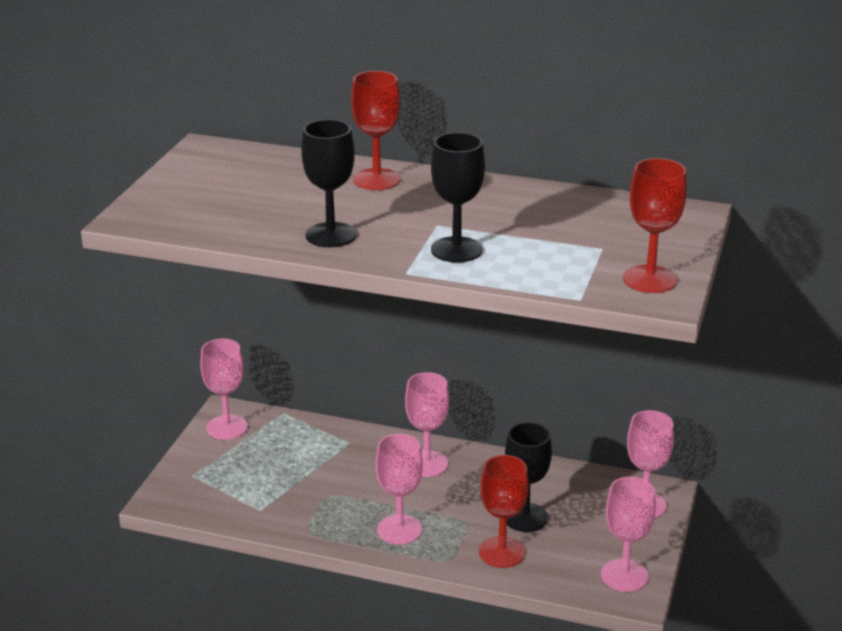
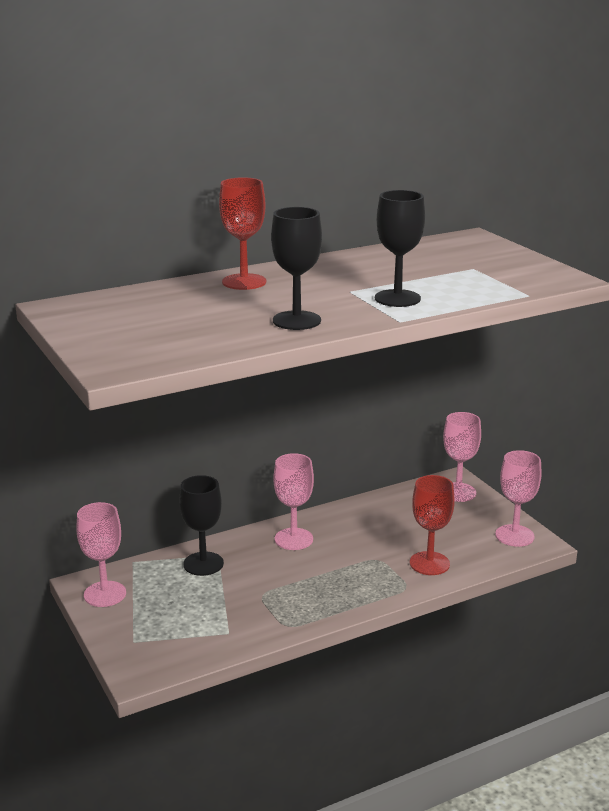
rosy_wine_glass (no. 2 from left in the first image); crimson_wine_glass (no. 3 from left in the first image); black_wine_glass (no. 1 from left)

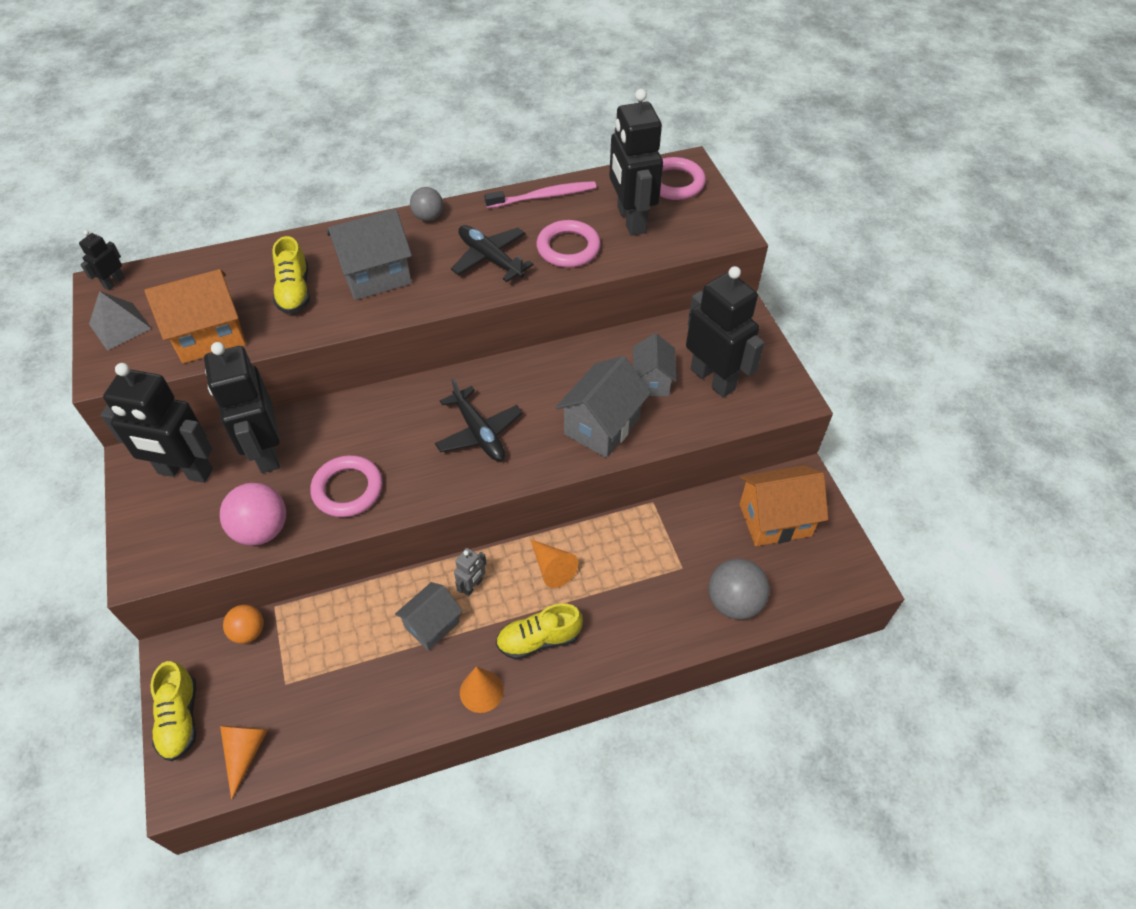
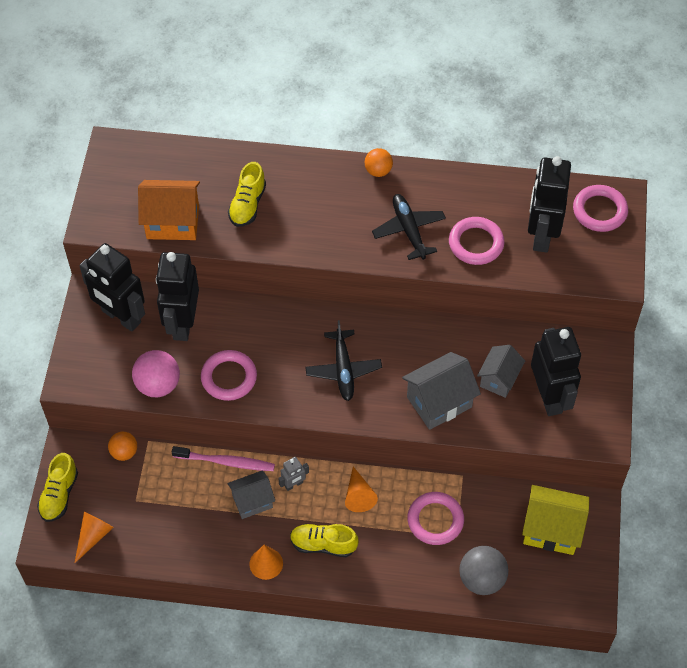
black_robot_figure (no. 1 from left in the first image); gray_solid_pyramid; gray_cottage (no. 1 from left in the first image); rosy_torus (no. 2 from left); rosy_toothbrush; orange_play_ball (no. 2 from left); bright_yellow_cottage

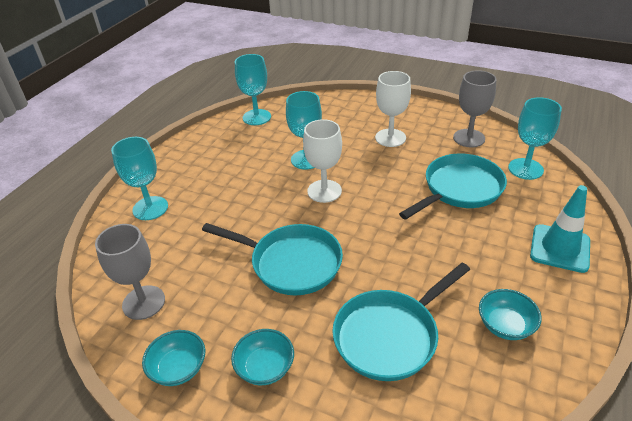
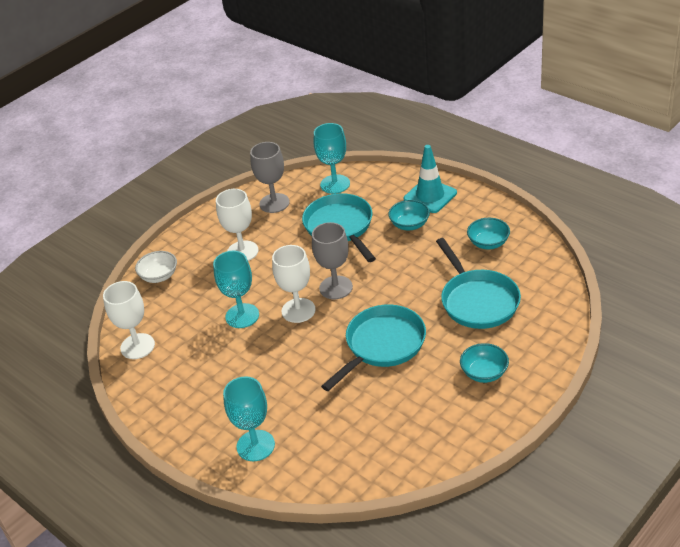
white_bowl; gray_wine_glass (no. 2 from left); aqua_bowl (no. 1 from left); white_wine_glass (no. 1 from left)

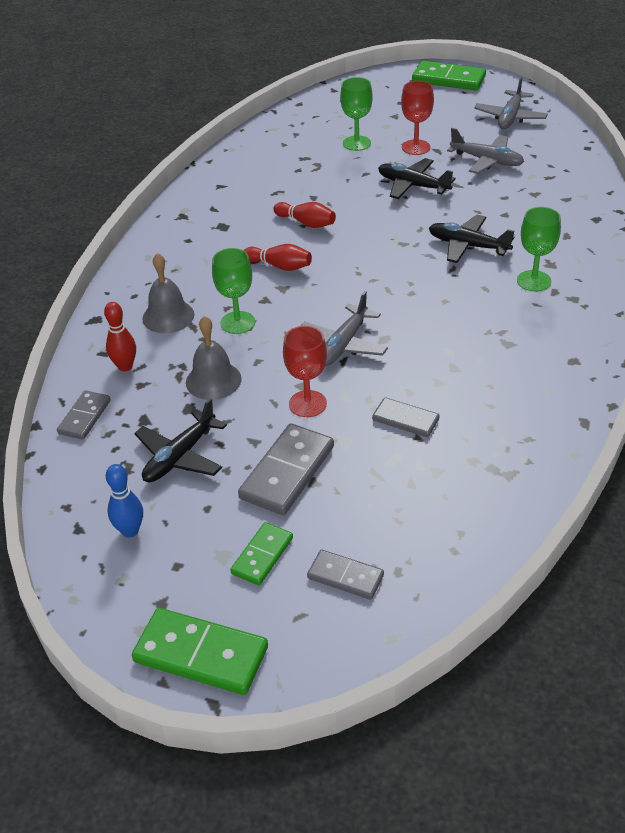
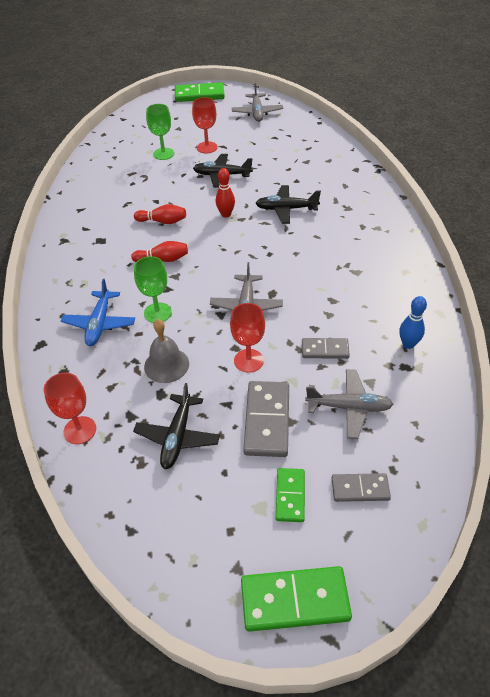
emerald_wine_glass (no. 3 from left in the first image); crimson_tenpin (no. 3 from left); royal_blue_tenpin; gray_toy_plane (no. 3 from left); crimson_wine_glass (no. 1 from left); royal_blue_toy_plane

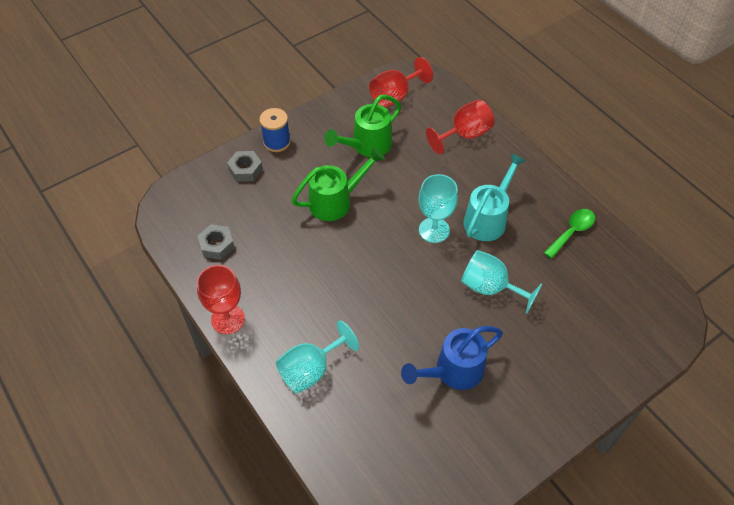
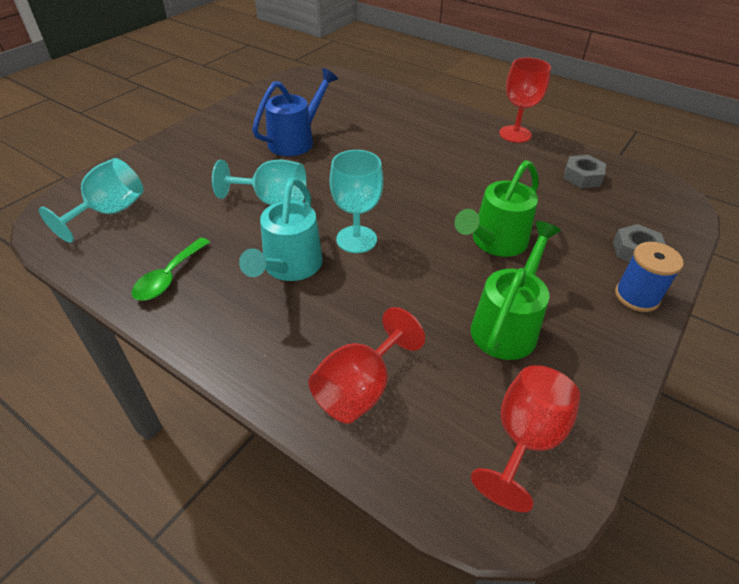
aqua_wine_glass (no. 1 from left)

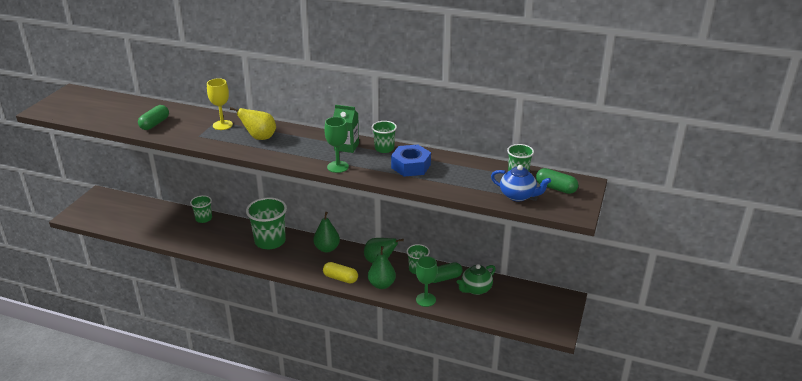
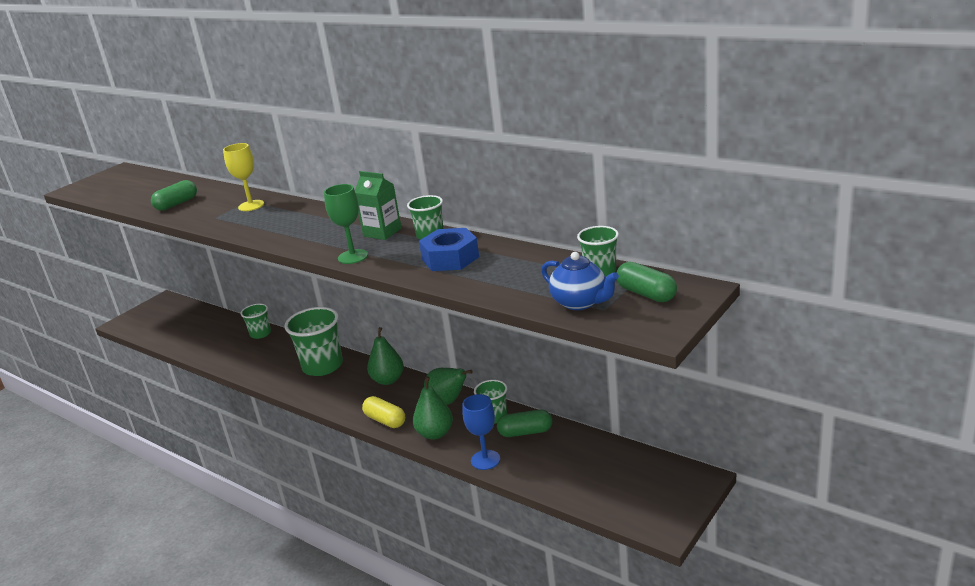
bright_yellow_toy_pear; emerald_china_teapot; royal_blue_wine_glass

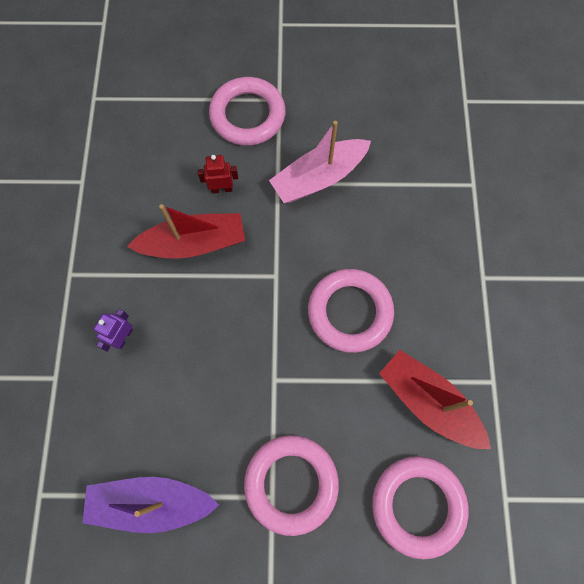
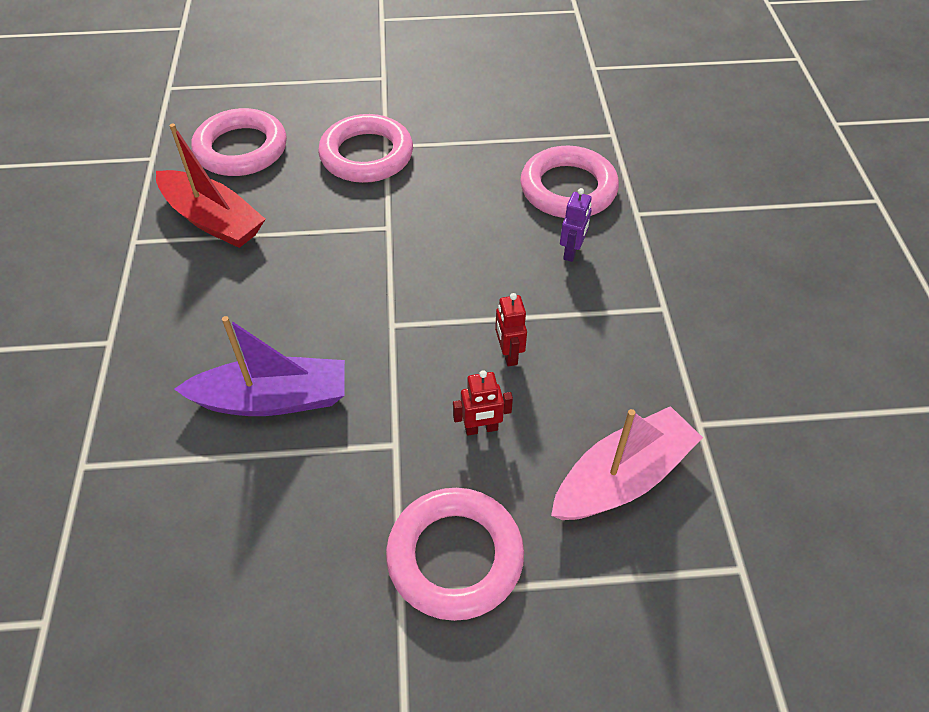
royal_purple_boat; rosy_boat; rosy_torus (no. 4 from left); crimson_robot_figure (no. 2 from left)

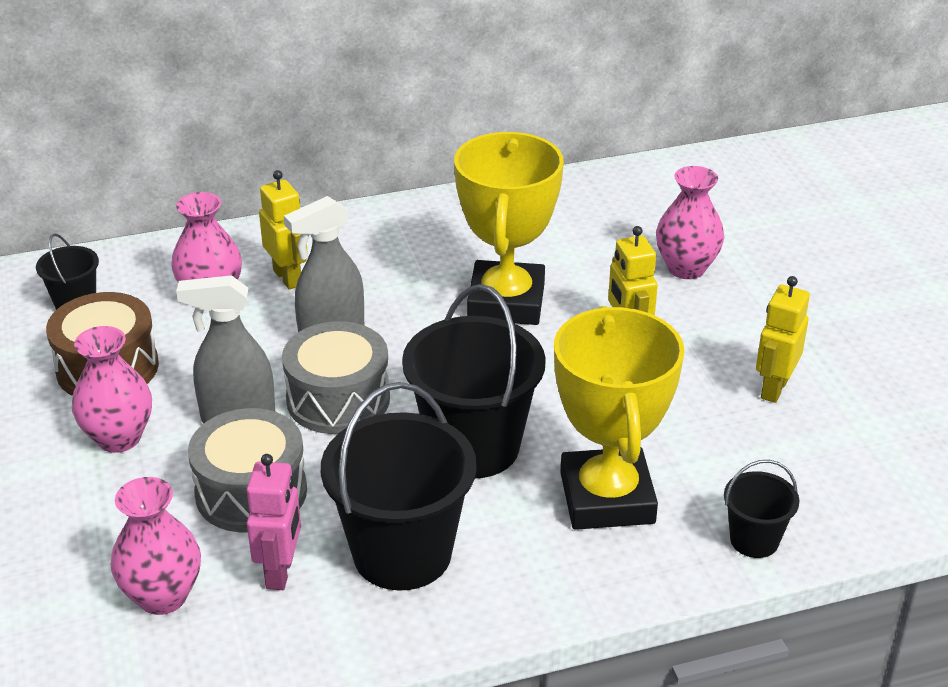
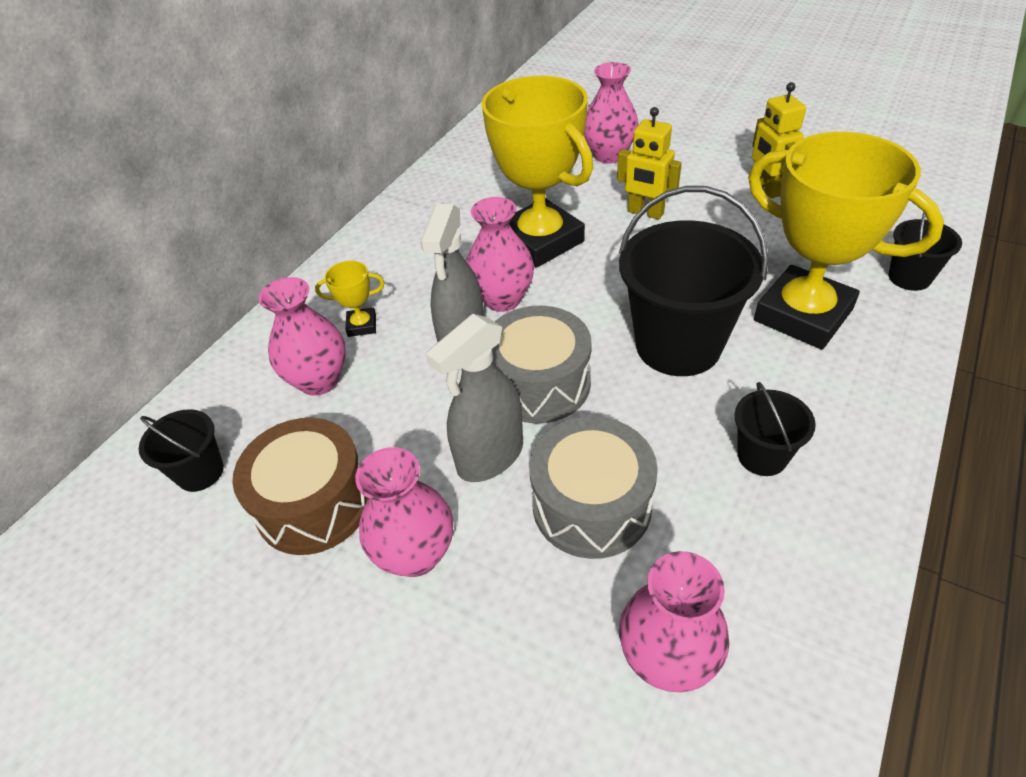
rosy_robot_figure; rosy_tall_vase (no. 3 from left); bright_yellow_trophy (no. 1 from left); black_pail (no. 3 from left)

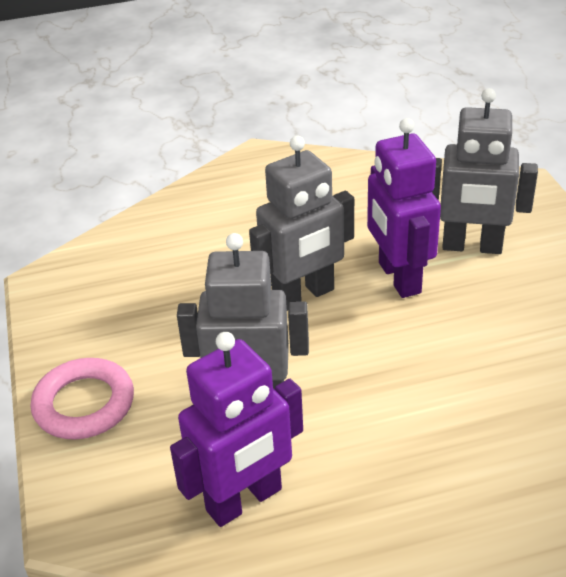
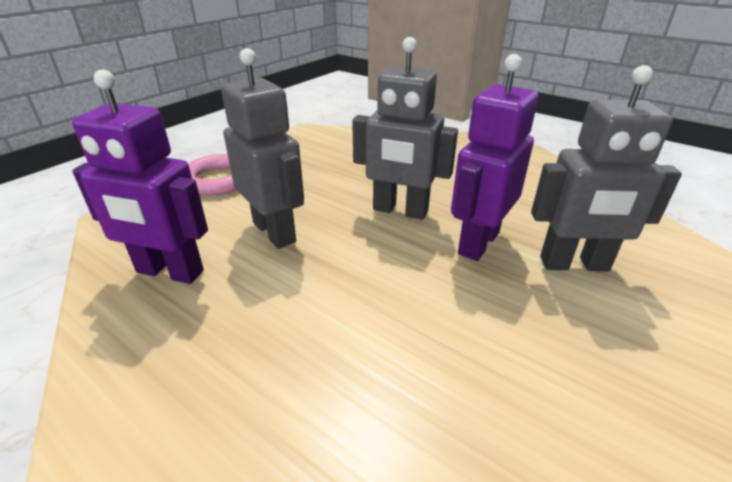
gray_robot_figure (no. 3 from left)

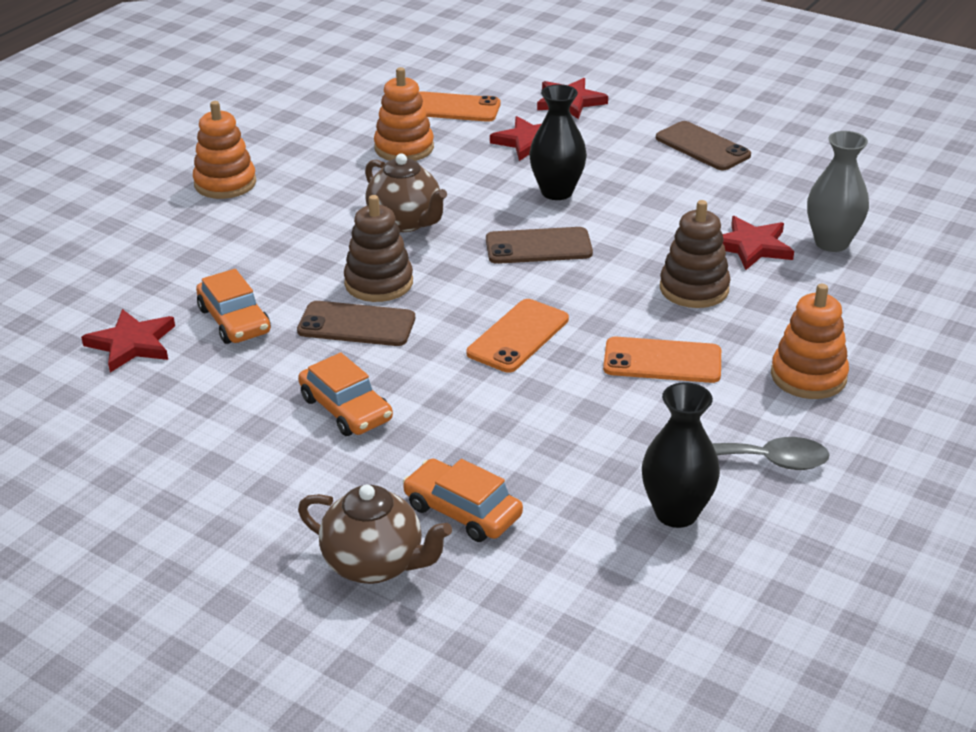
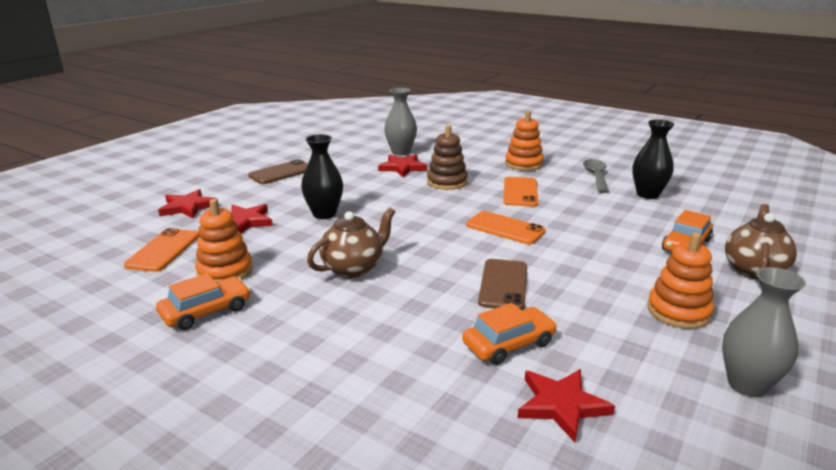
dark_brown_ring_stacker (no. 1 from left in the first image); dark_brown_mobile_phone (no. 2 from left in the first image); gray_tall_vase (no. 2 from left); orange_ring_stacker (no. 3 from left); orange_automobile (no. 1 from left)

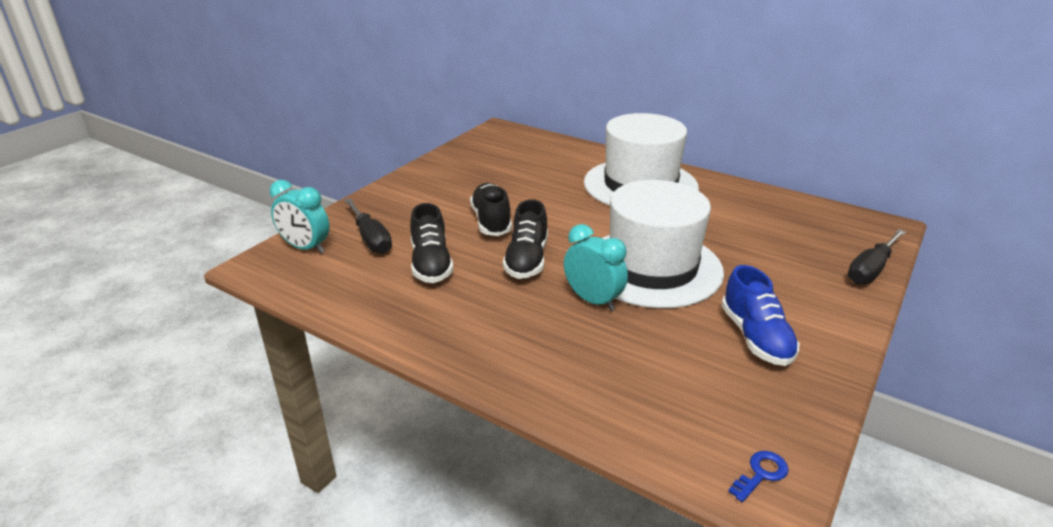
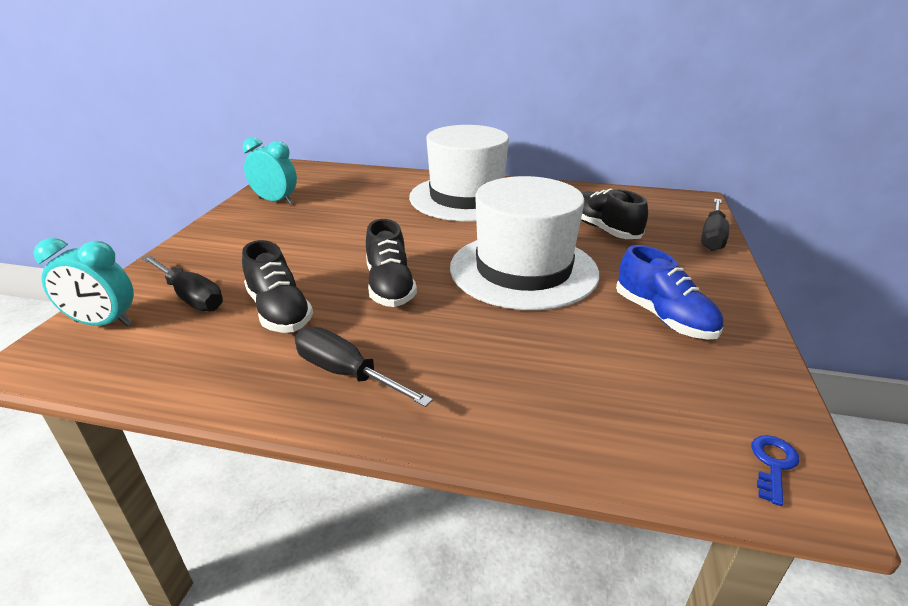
black_screwdriver (no. 2 from left); black_shoe (no. 3 from left); aqua_alarm_clock (no. 2 from left)

